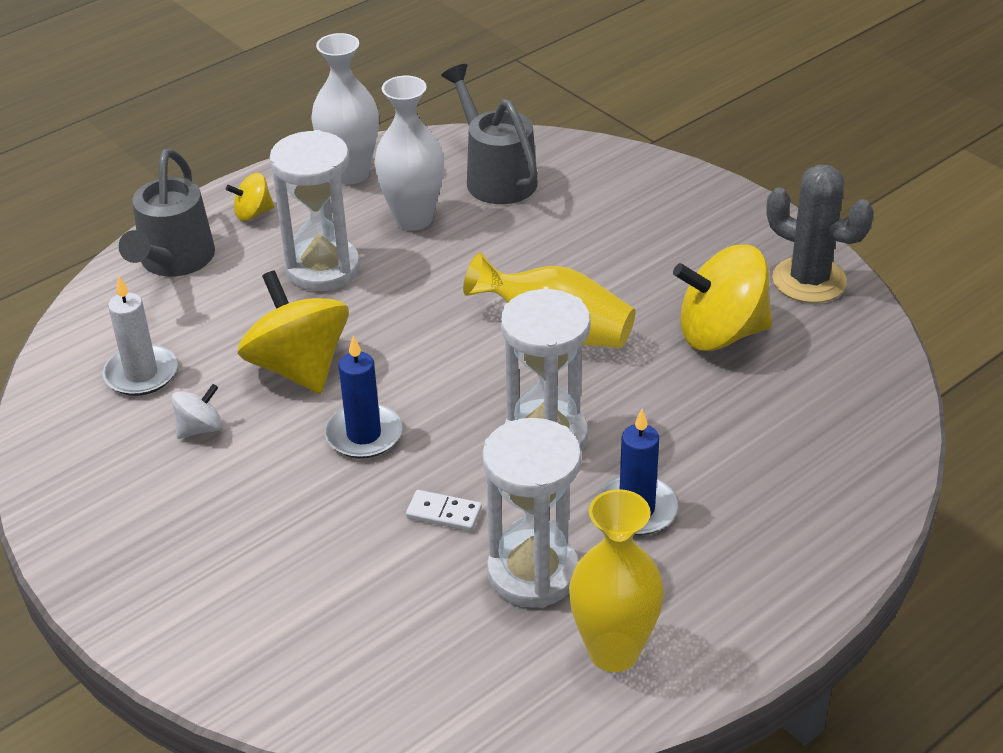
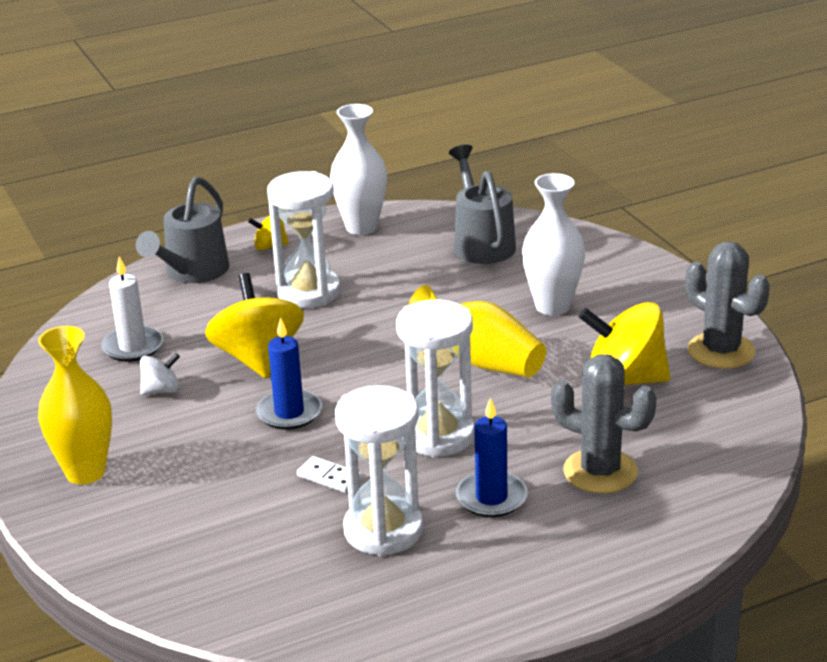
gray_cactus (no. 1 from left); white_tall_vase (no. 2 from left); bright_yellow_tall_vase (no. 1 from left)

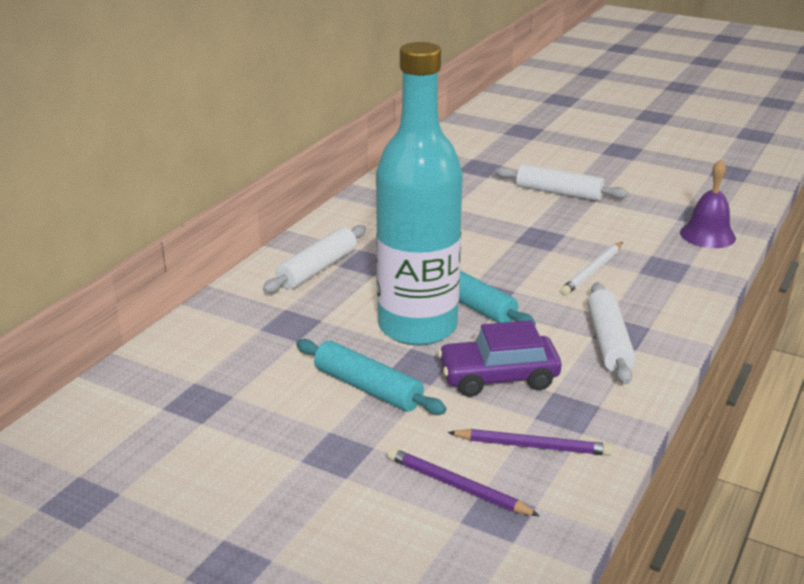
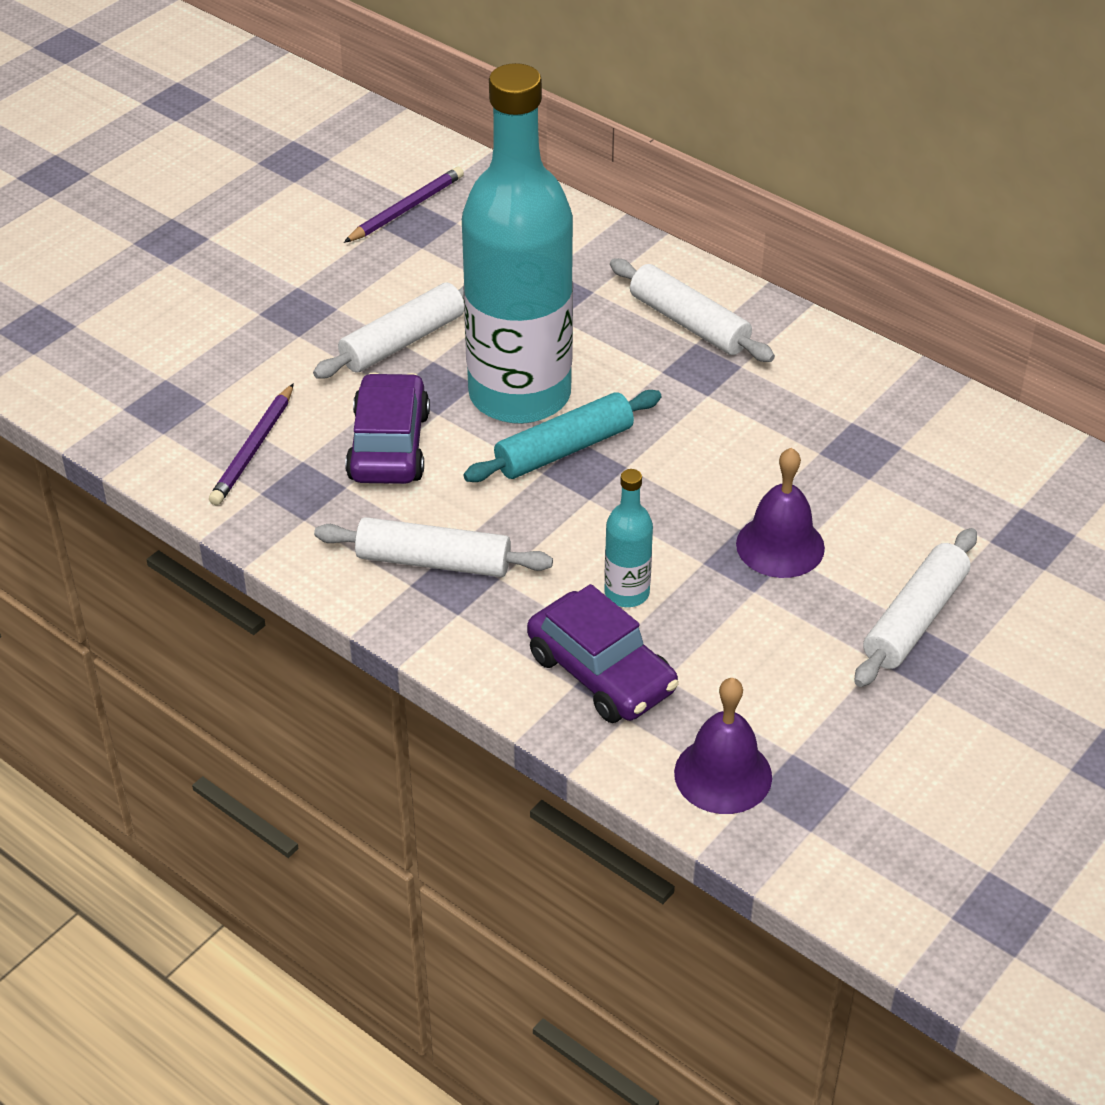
royal_purple_automobile (no. 2 from left); royal_purple_bell (no. 2 from left); royal_purple_wooden_pencil (no. 2 from left); aqua_drink_bottle (no. 2 from left); white_rolling_pin (no. 1 from left)

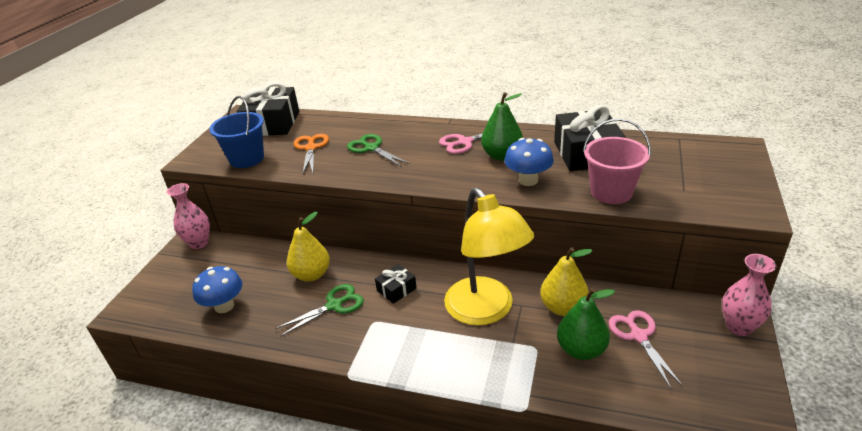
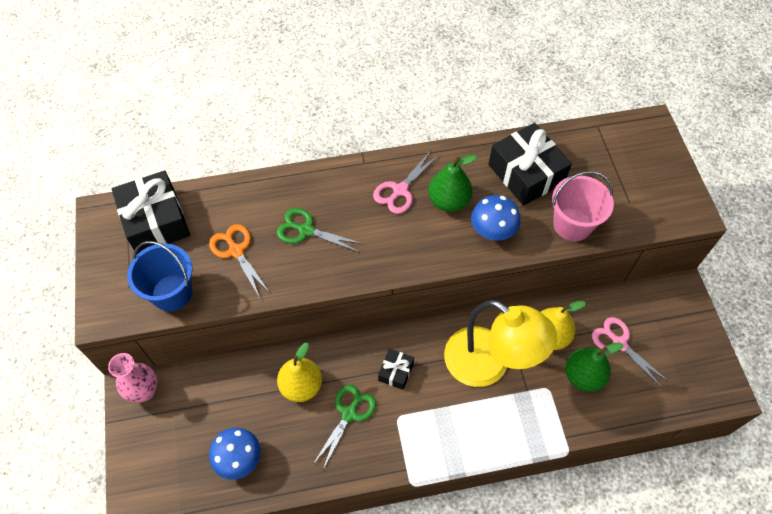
rosy_tall_vase (no. 2 from left in the first image)

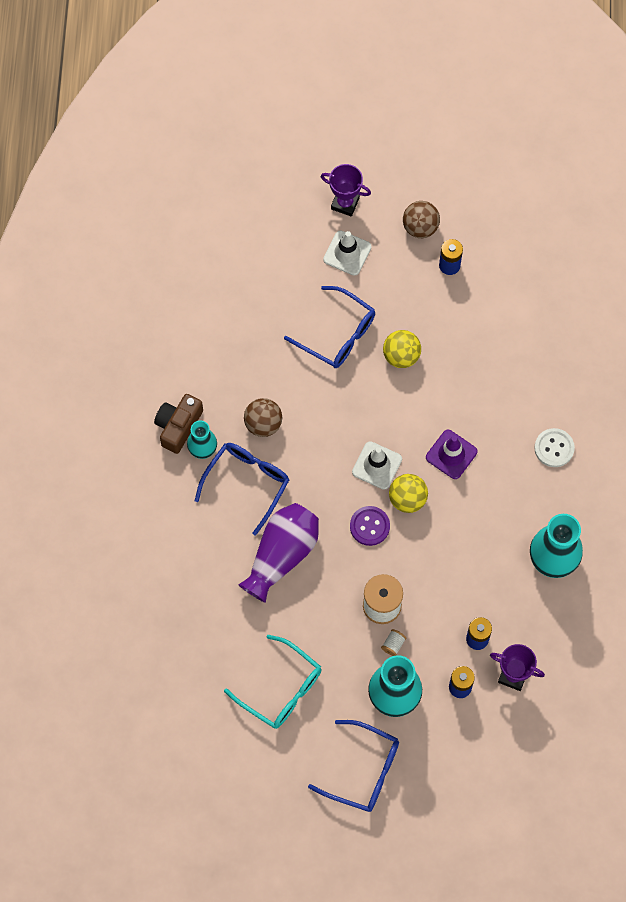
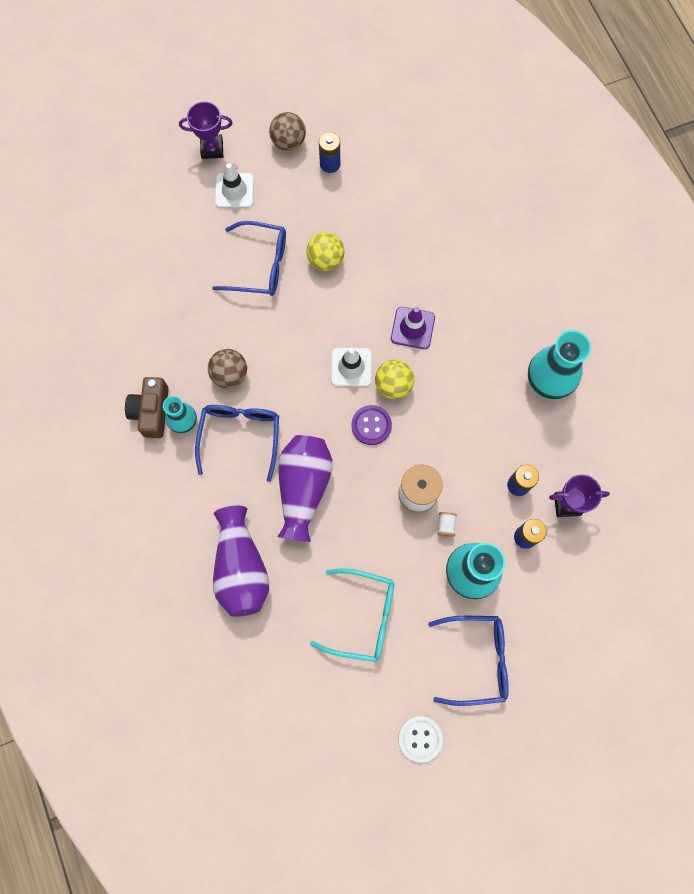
royal_purple_tall_vase (no. 1 from left); white_sewing_button

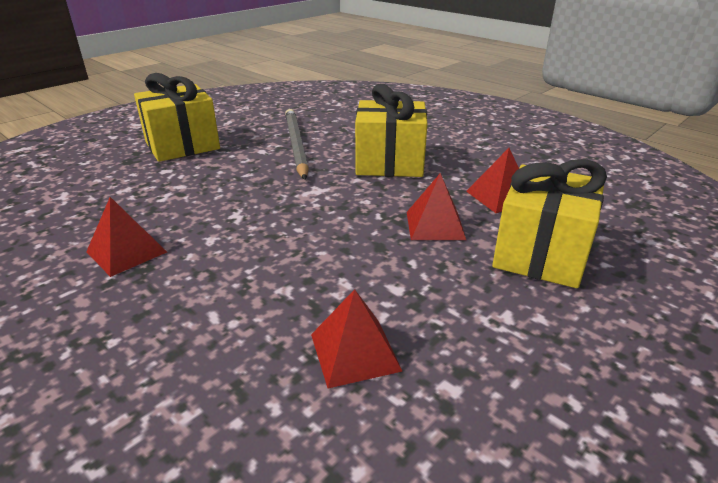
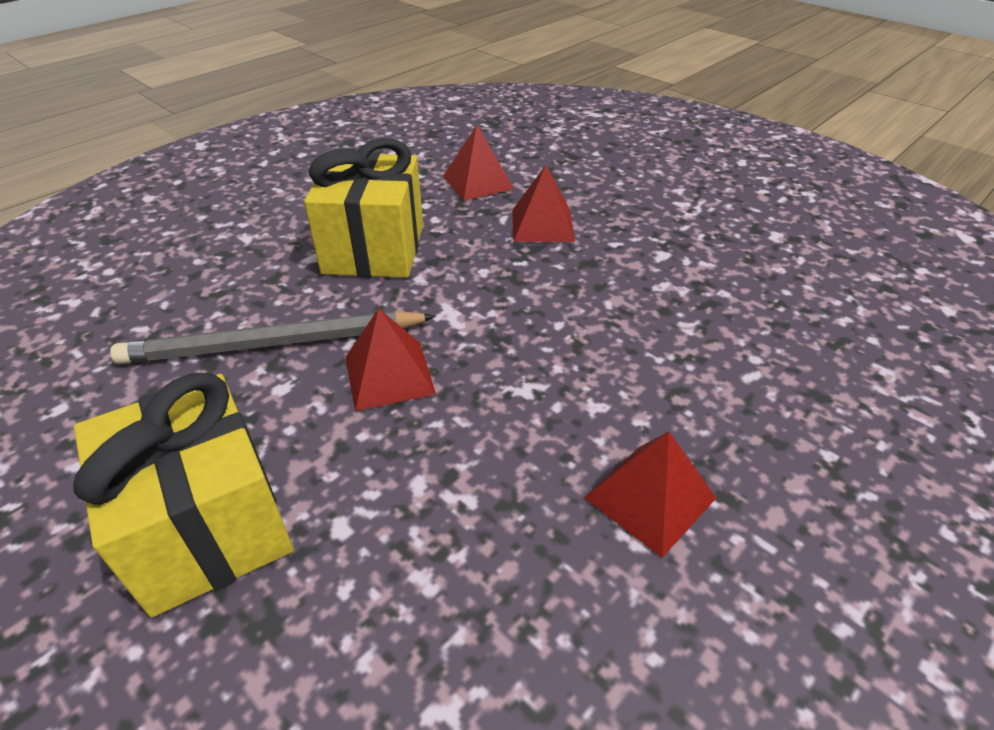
bright_yellow_wrapped_gift (no. 3 from left in the first image); crimson_solid_pyramid (no. 1 from left)

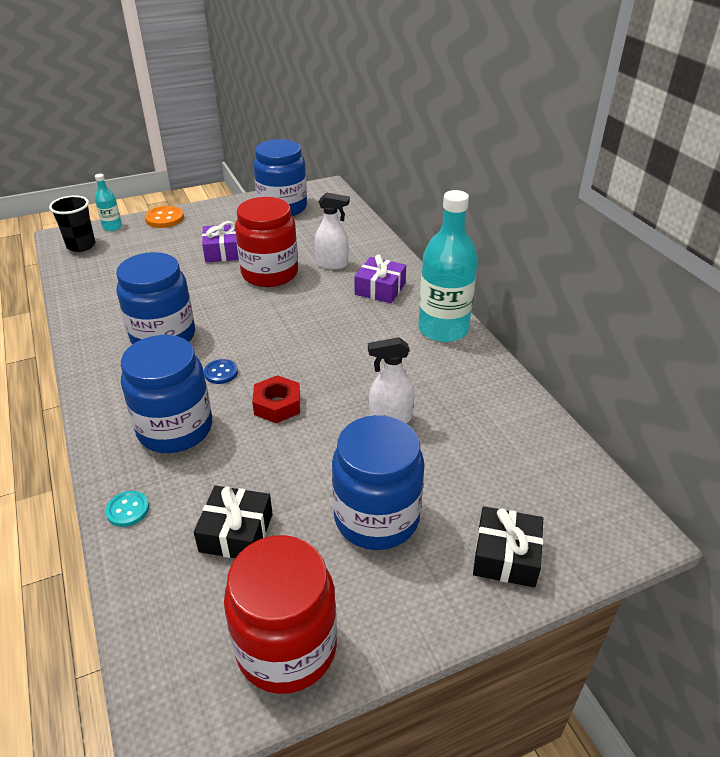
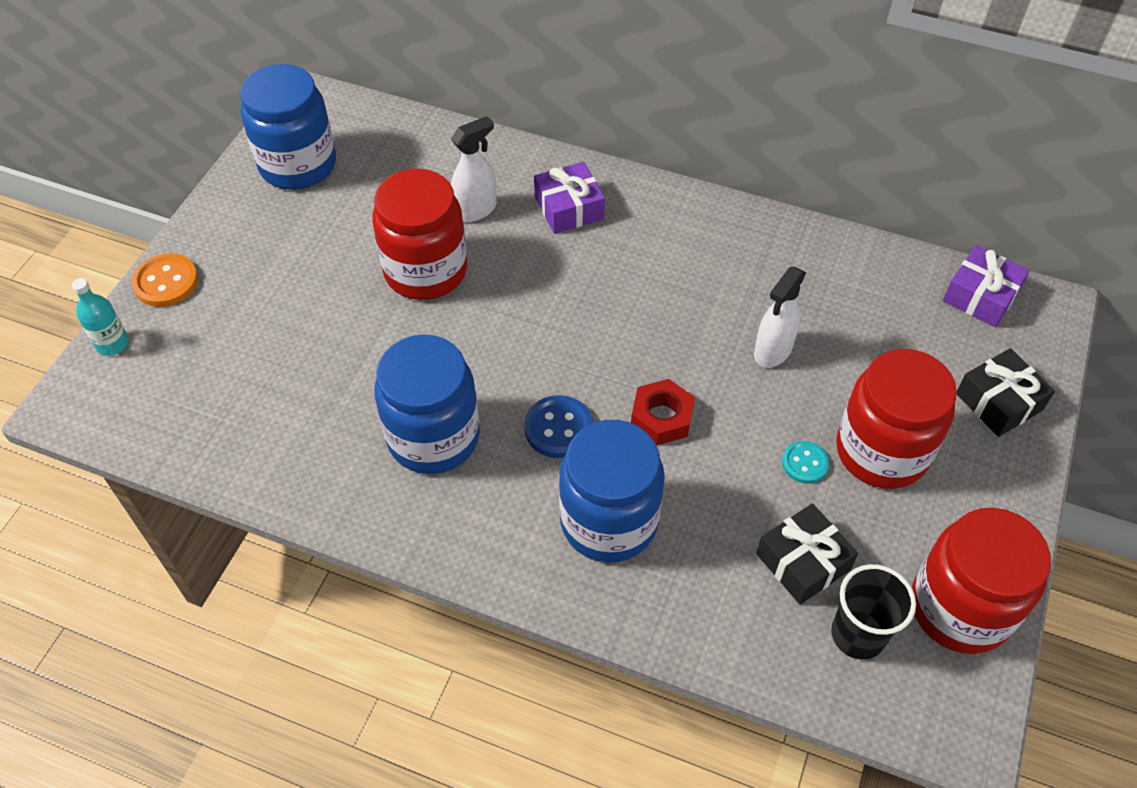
aqua_drink_bottle (no. 2 from left in the first image); black_tumbler; aqua_sewing_button; royal_purple_wrapped_gift (no. 2 from left); crimson_preserve_jar (no. 2 from left); royal_blue_sewing_button

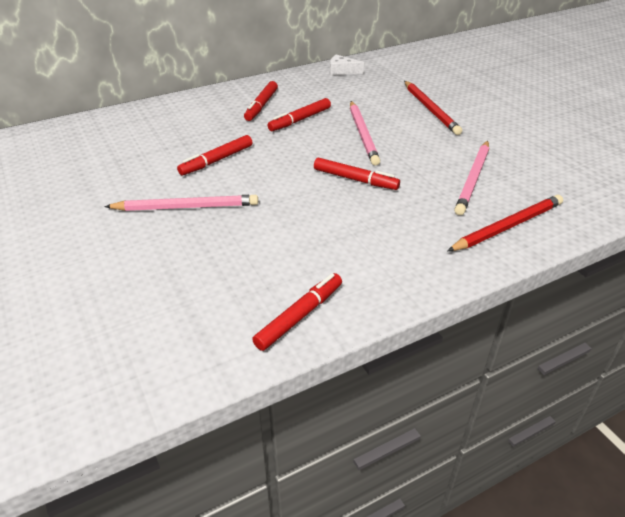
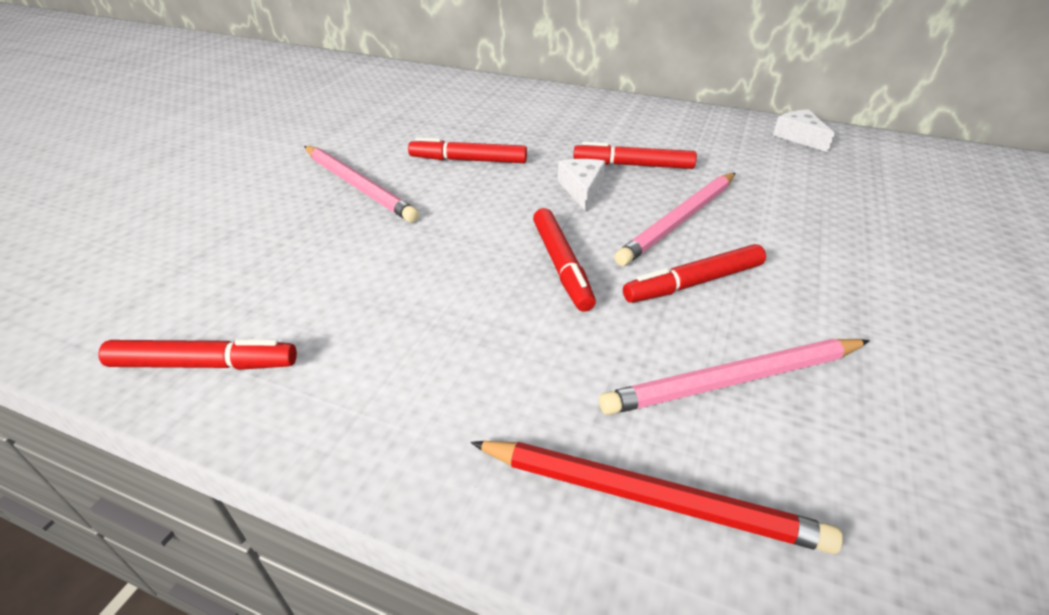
crimson_wooden_pencil (no. 1 from left in the first image); white_cheese_wedge (no. 1 from left); crimson_marker_pen (no. 5 from left)

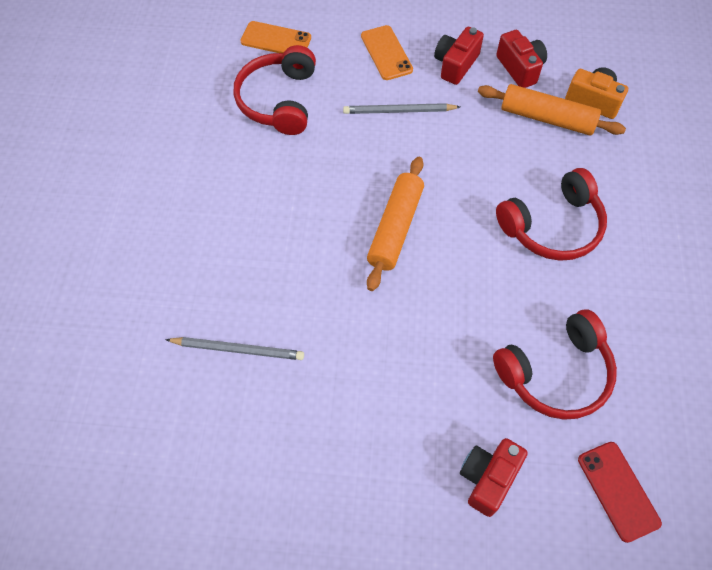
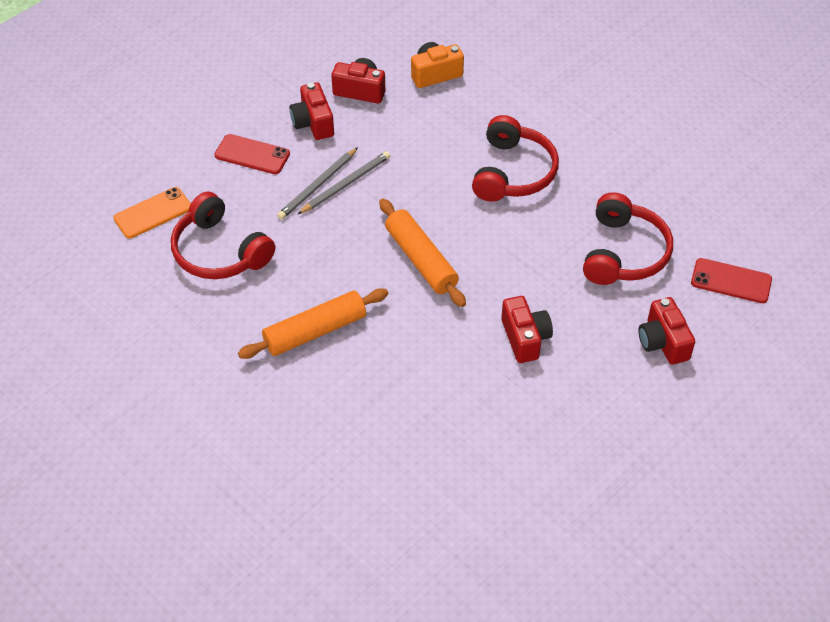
crimson_photo_camera (no. 3 from left); gray_wooden_pencil (no. 2 from left); orange_rolling_pin (no. 1 from left); crimson_mobile_phone (no. 1 from left)

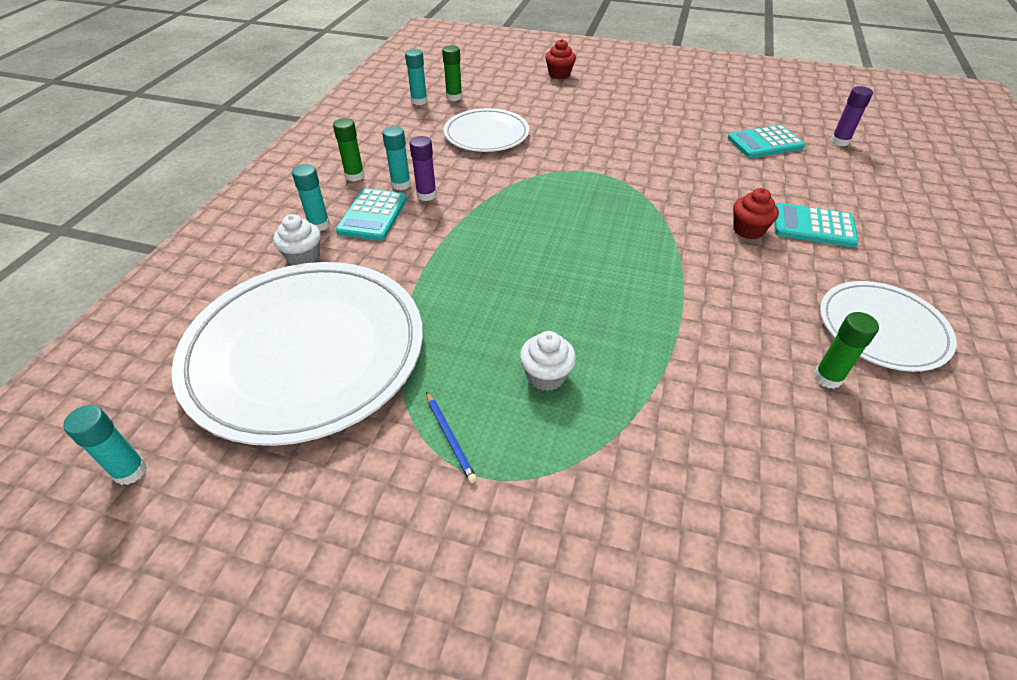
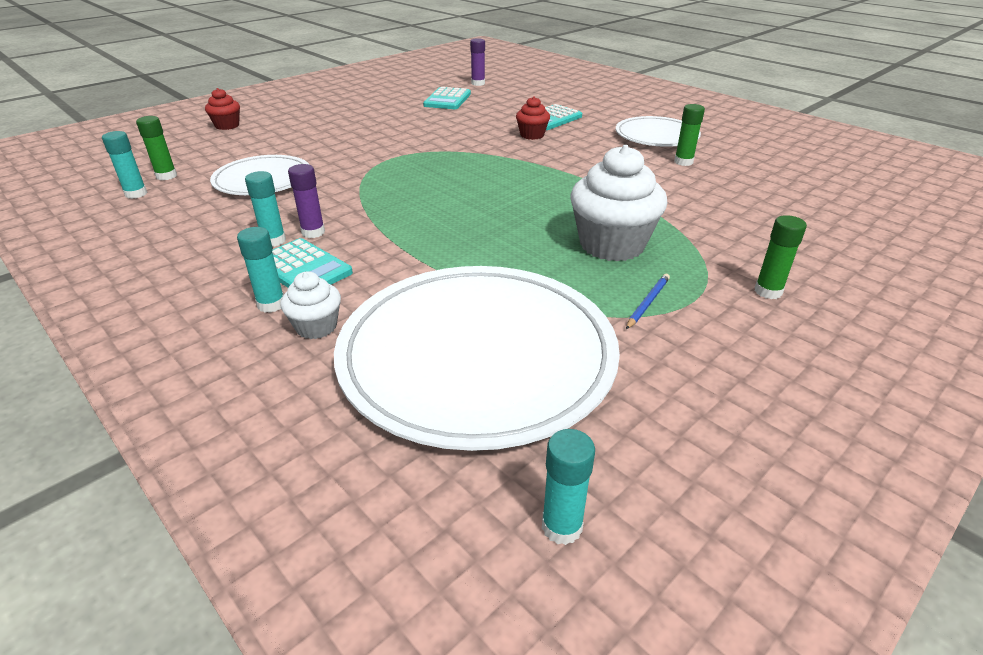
emerald_stick_of_glue (no. 3 from left); royal_blue_wooden_pencil; white_cupcake (no. 2 from left)

